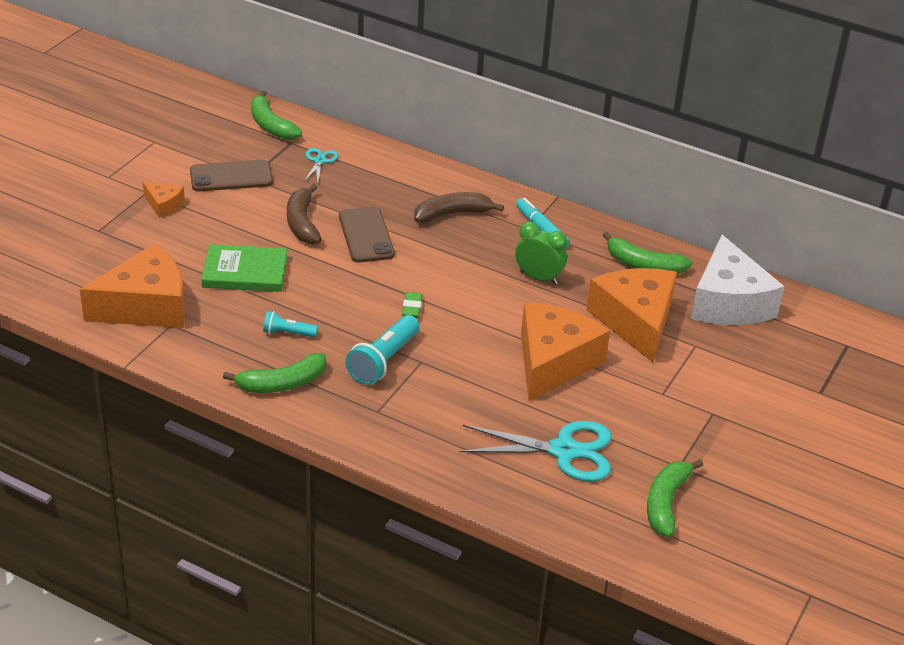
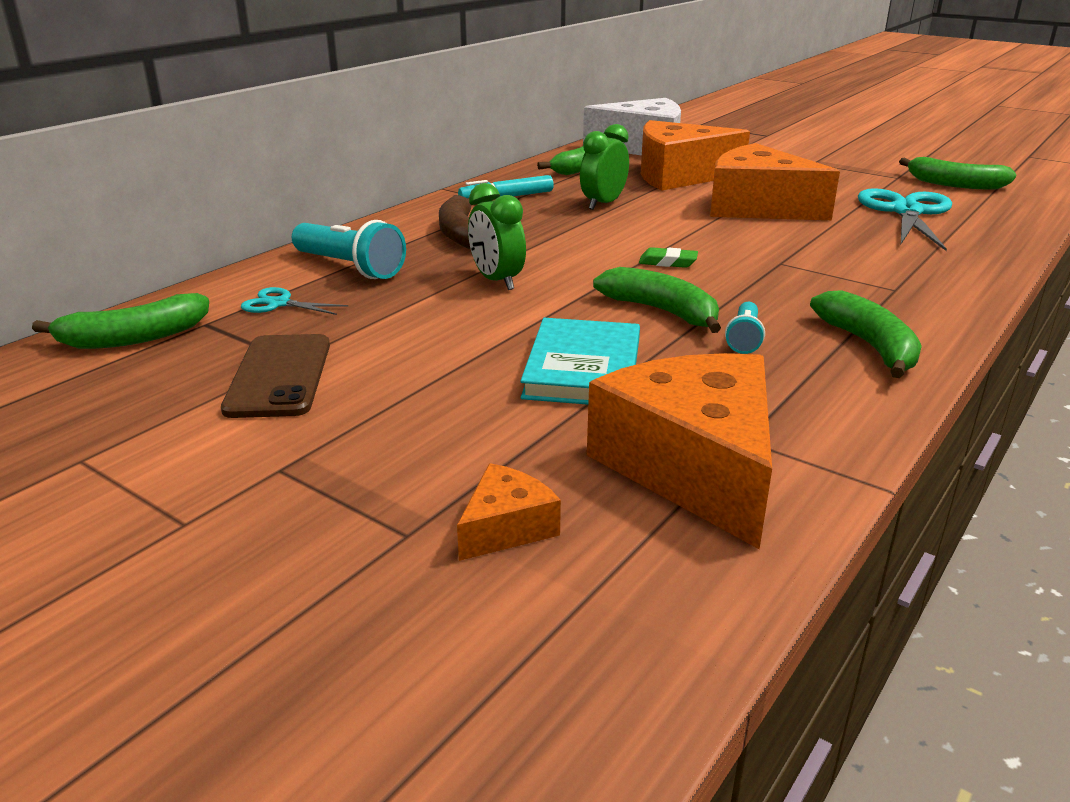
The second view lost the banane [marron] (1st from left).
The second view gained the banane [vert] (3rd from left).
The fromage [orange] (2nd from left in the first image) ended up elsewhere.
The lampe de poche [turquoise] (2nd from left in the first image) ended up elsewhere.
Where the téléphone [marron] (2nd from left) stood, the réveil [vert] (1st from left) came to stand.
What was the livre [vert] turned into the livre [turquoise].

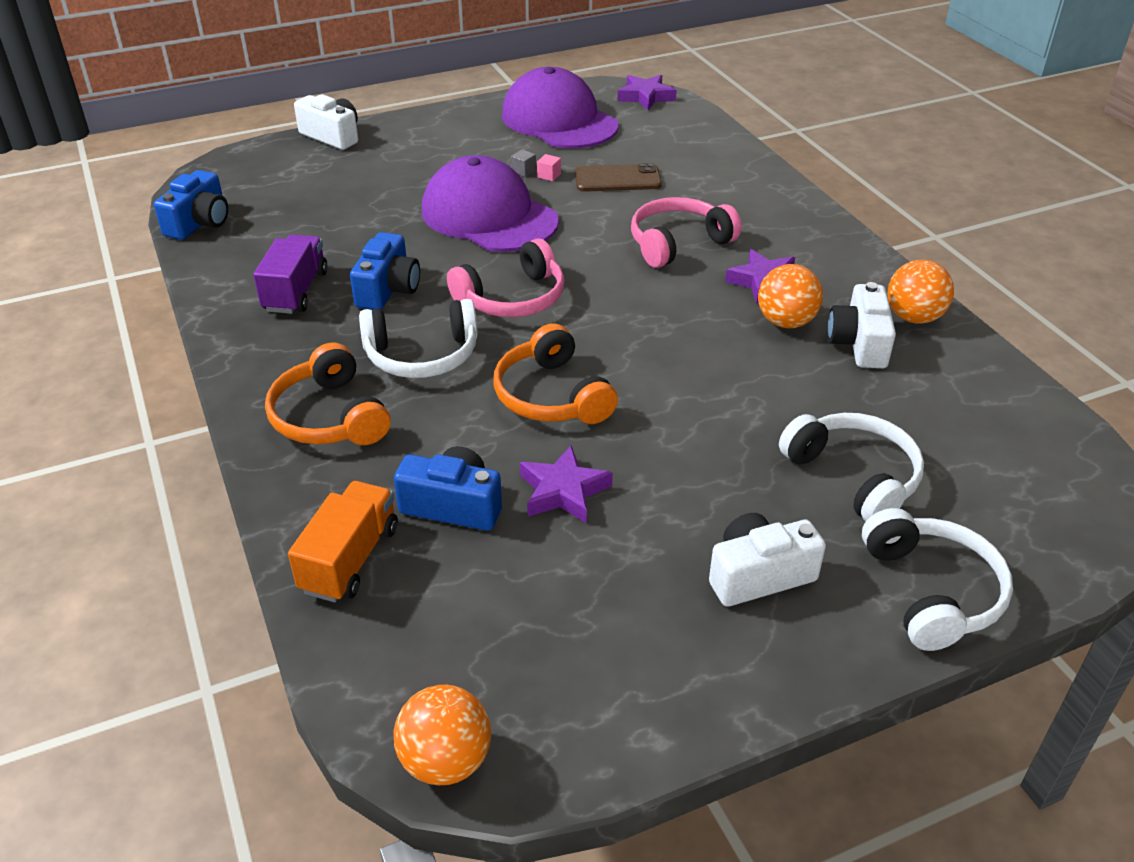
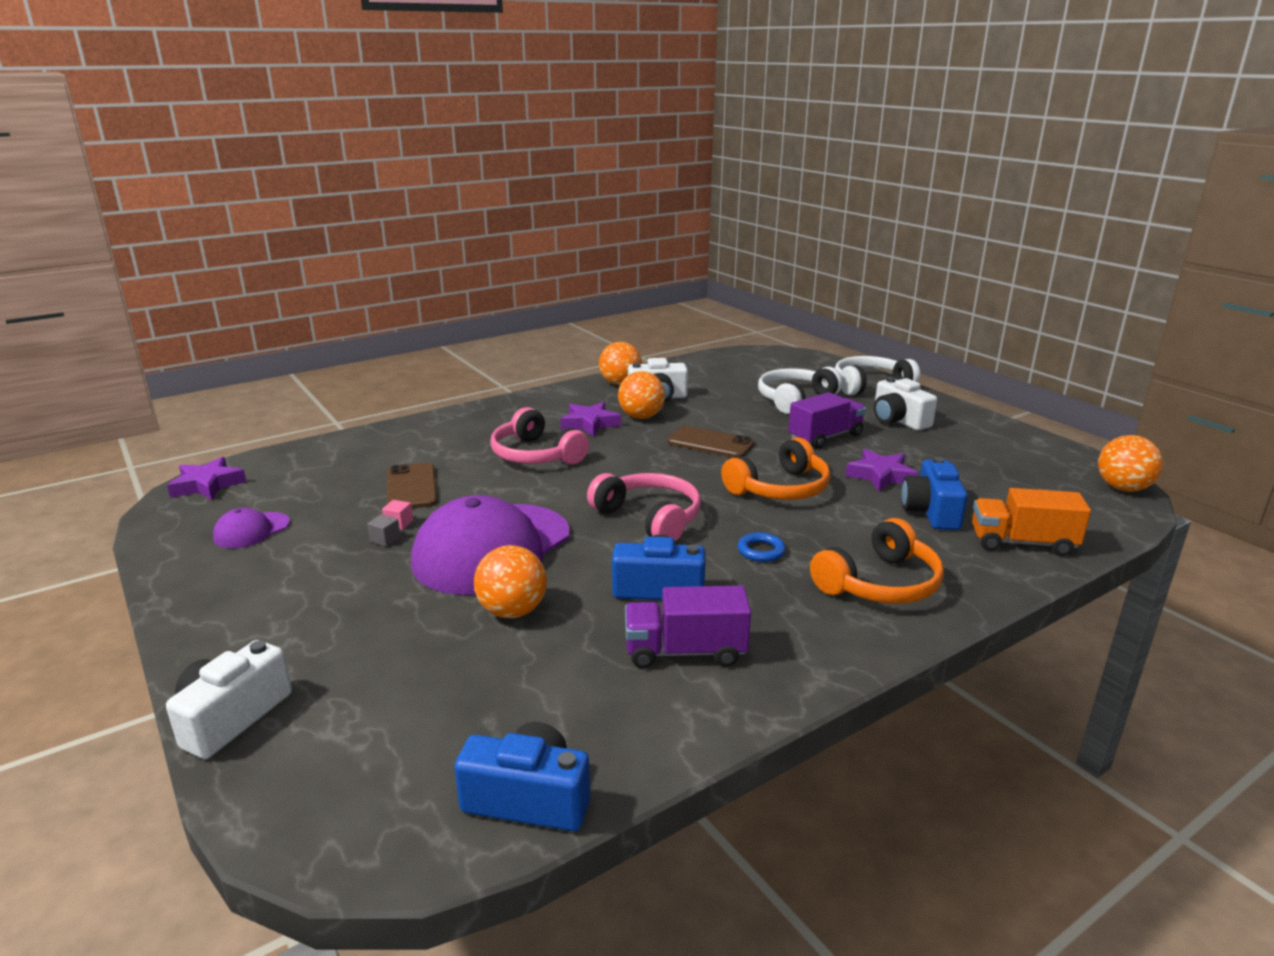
The second view gained the balle [orange] (1st from left).
The second view gained the téléphone [marron] (2nd from left).
The second view gained the camion [violet] (2nd from left).
Where the casque audio [blanc] (1st from left) stood, the anneau [bleu] came to stand.
The size of the casquette [violet] (2nd from left in the first image) changed by a factor of 0.44.

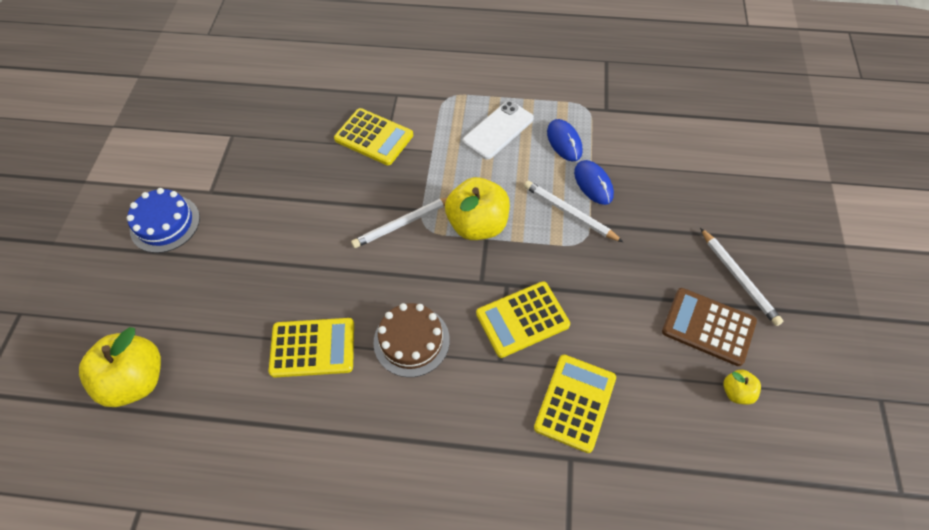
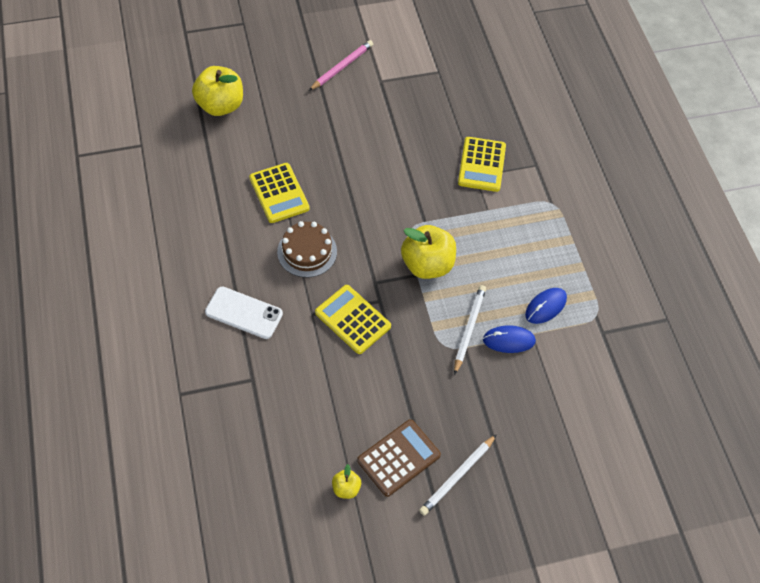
The second view lost the crayon [blanc] (1st from left).
The second view lost the calculatrice [jaune] (4th from left).
The téléphone [blanc] ended up elsewhere.
Where the gâteau [bleu] stood, the crayon [rose] came to stand.
The souris [bleu] (2nd from left in the first image) ended up facing another way, 45 degrees clockwise from before.
The calculatrice [marron] ended up facing another way, 45 degrees clockwise from before.

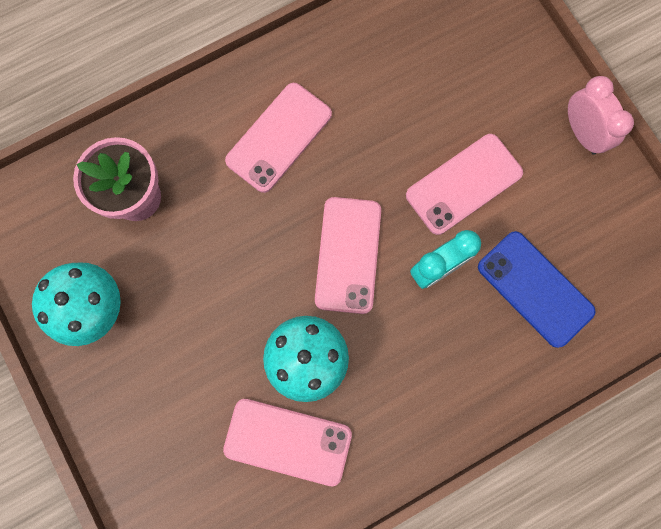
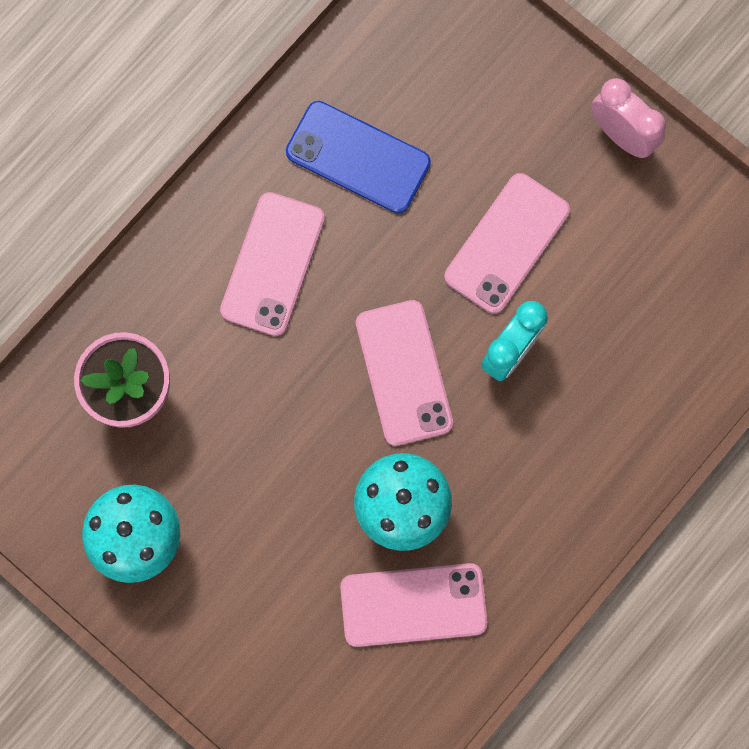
The téléphone [bleu] ended up elsewhere.

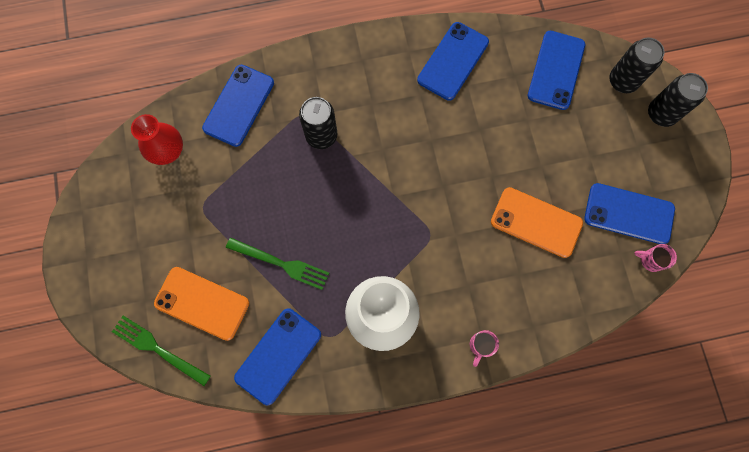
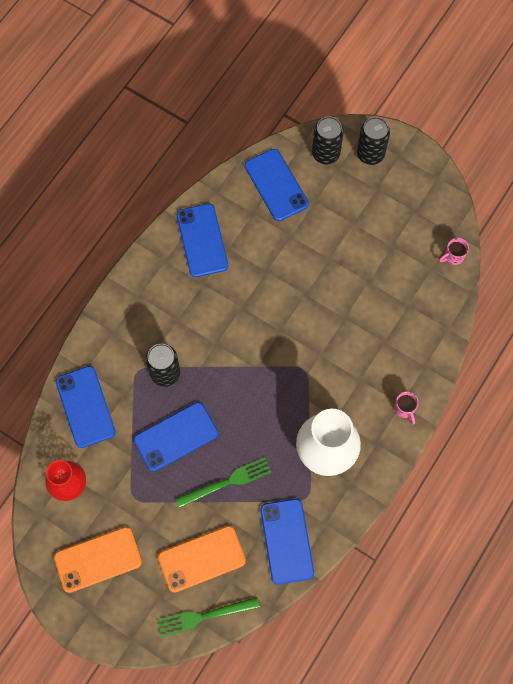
The téléphone [orange] (2nd from left in the first image) ended up elsewhere.
The téléphone [bleu] (5th from left in the first image) ended up elsewhere.

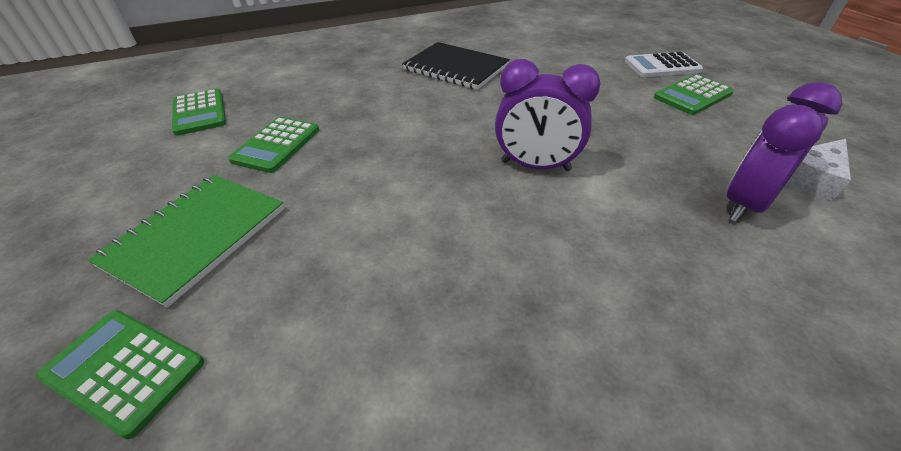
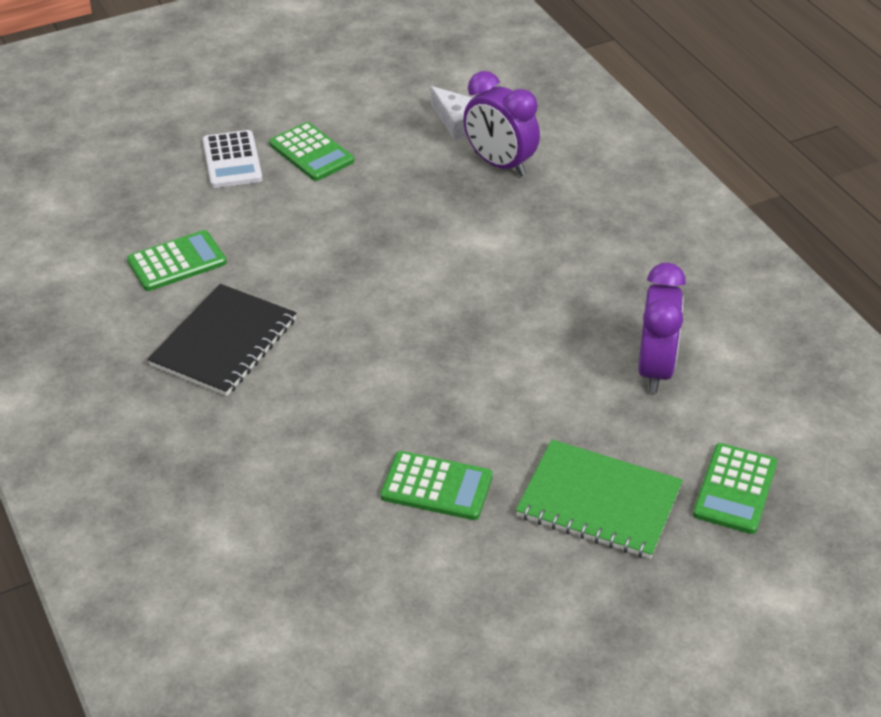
The calculatrice [vert] (2nd from left in the first image) ended up elsewhere.
The réveil [violet] (1st from left in the first image) ended up elsewhere.

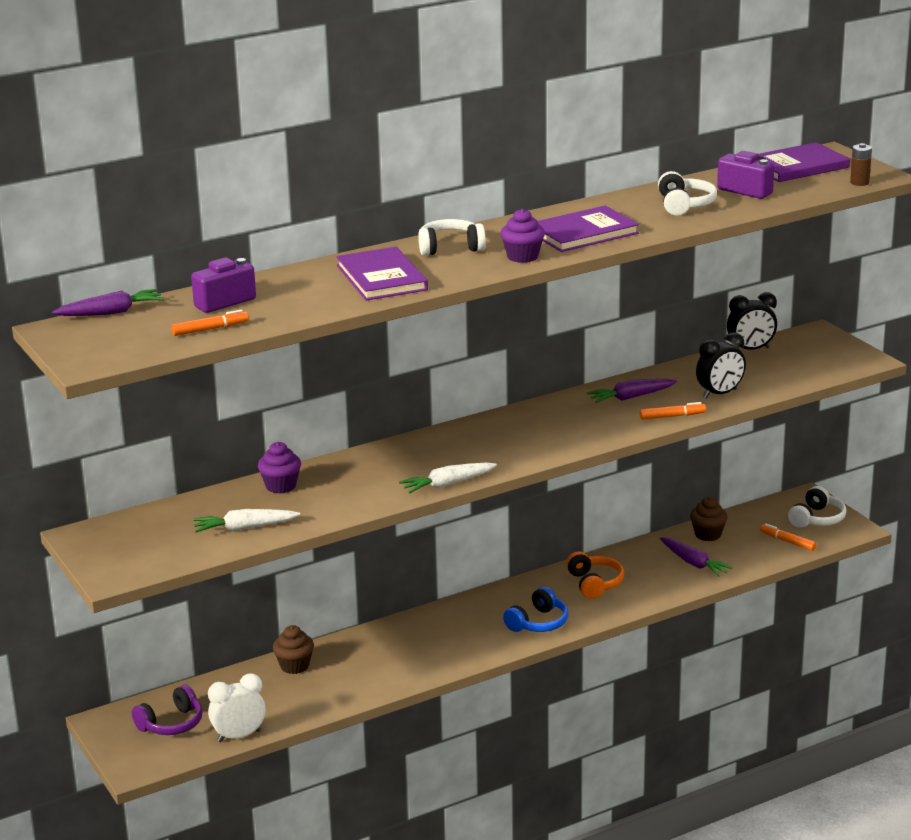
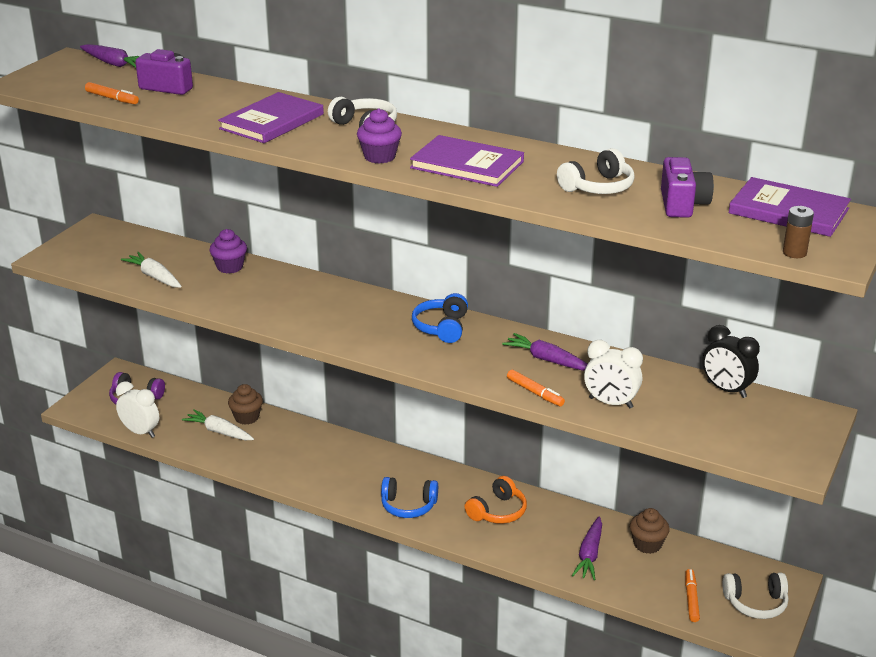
The second view gained the casque audio [bleu] (2nd from left).
The carotte [blanc] (2nd from left) ended up elsewhere.
What was the réveil [noir] (1st from left) turned into the réveil [blanc] (2nd from left).

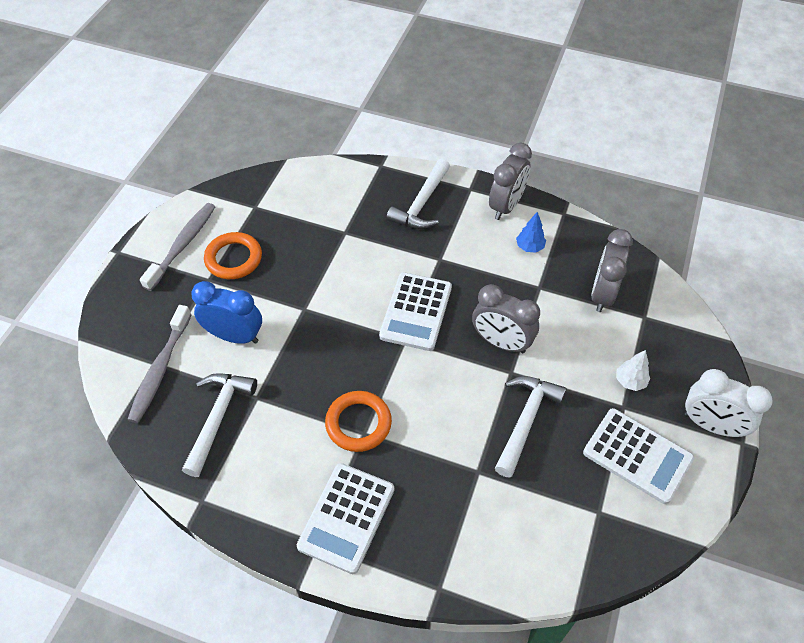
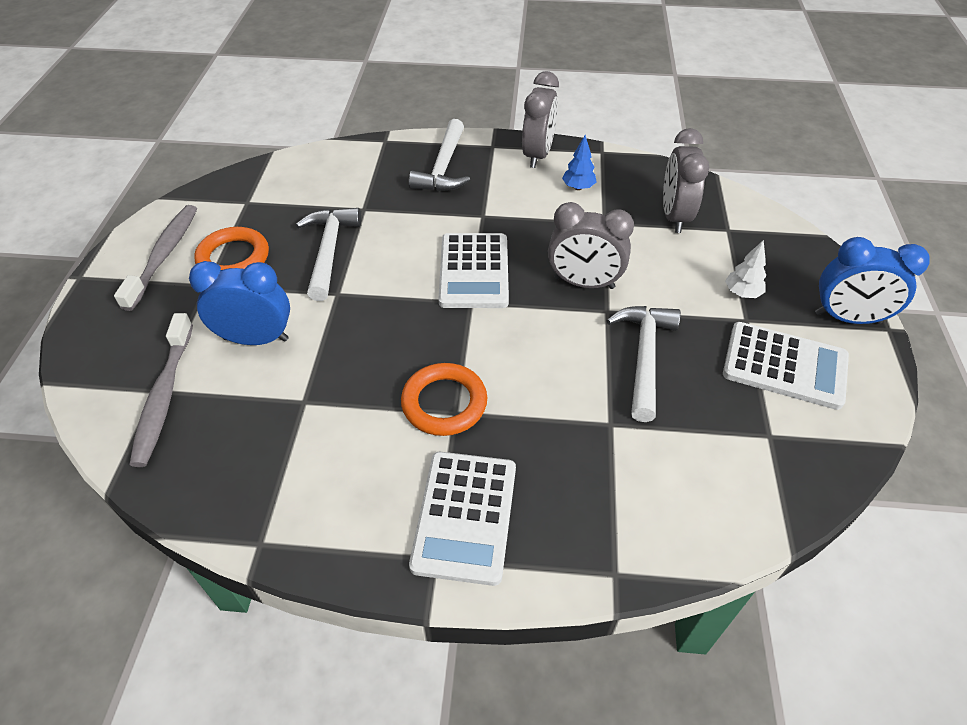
The marteau [blanc] (1st from left) ended up elsewhere.
What was the réveil [blanc] turned into the réveil [bleu] (2nd from left).

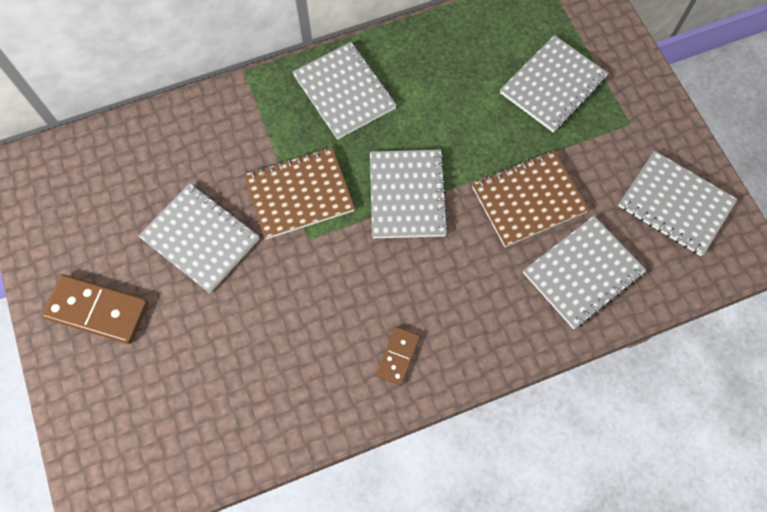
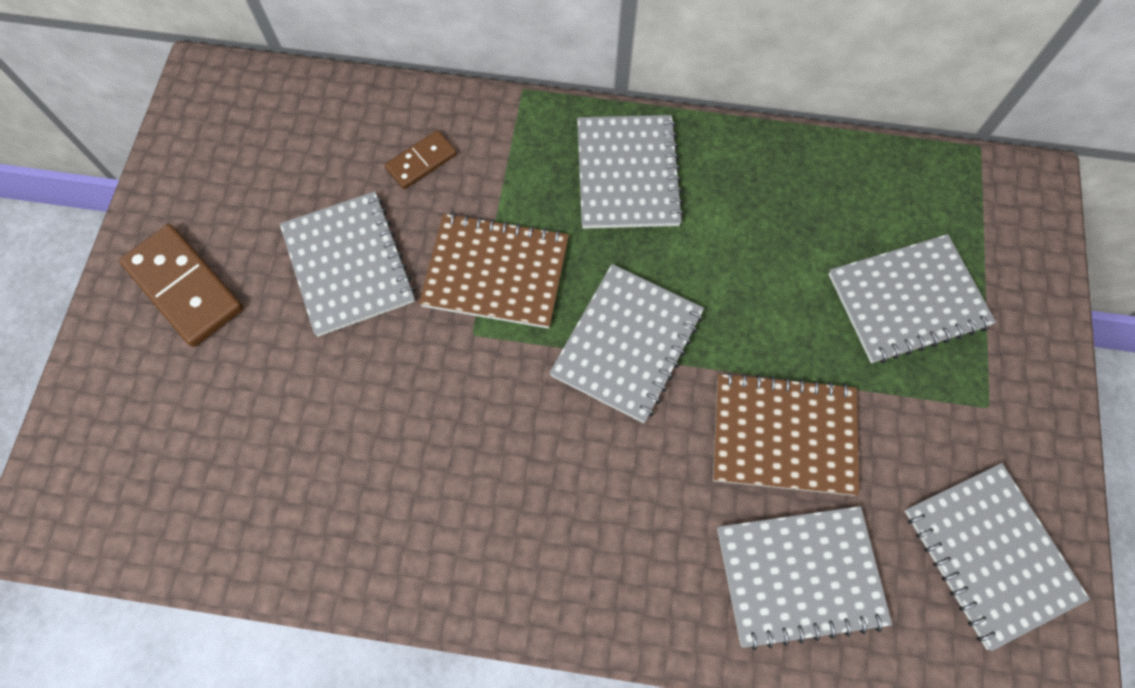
The domino [marron] (2nd from left) ended up elsewhere.

